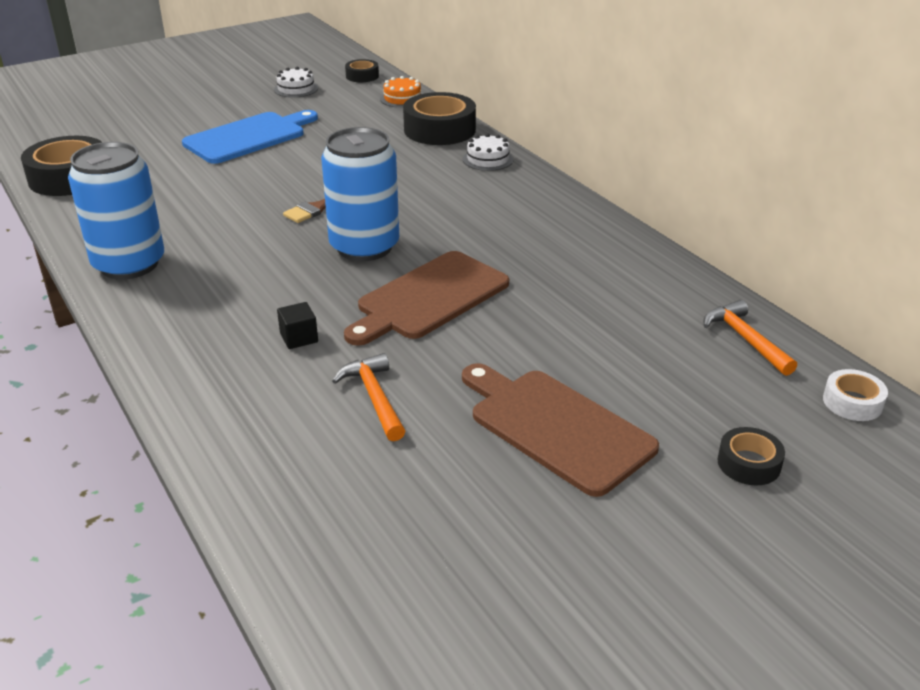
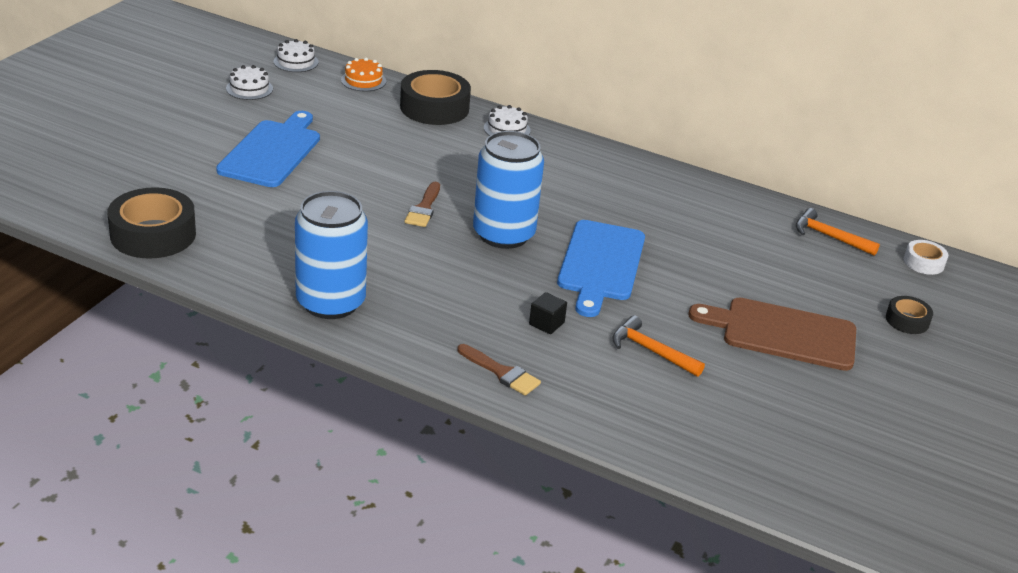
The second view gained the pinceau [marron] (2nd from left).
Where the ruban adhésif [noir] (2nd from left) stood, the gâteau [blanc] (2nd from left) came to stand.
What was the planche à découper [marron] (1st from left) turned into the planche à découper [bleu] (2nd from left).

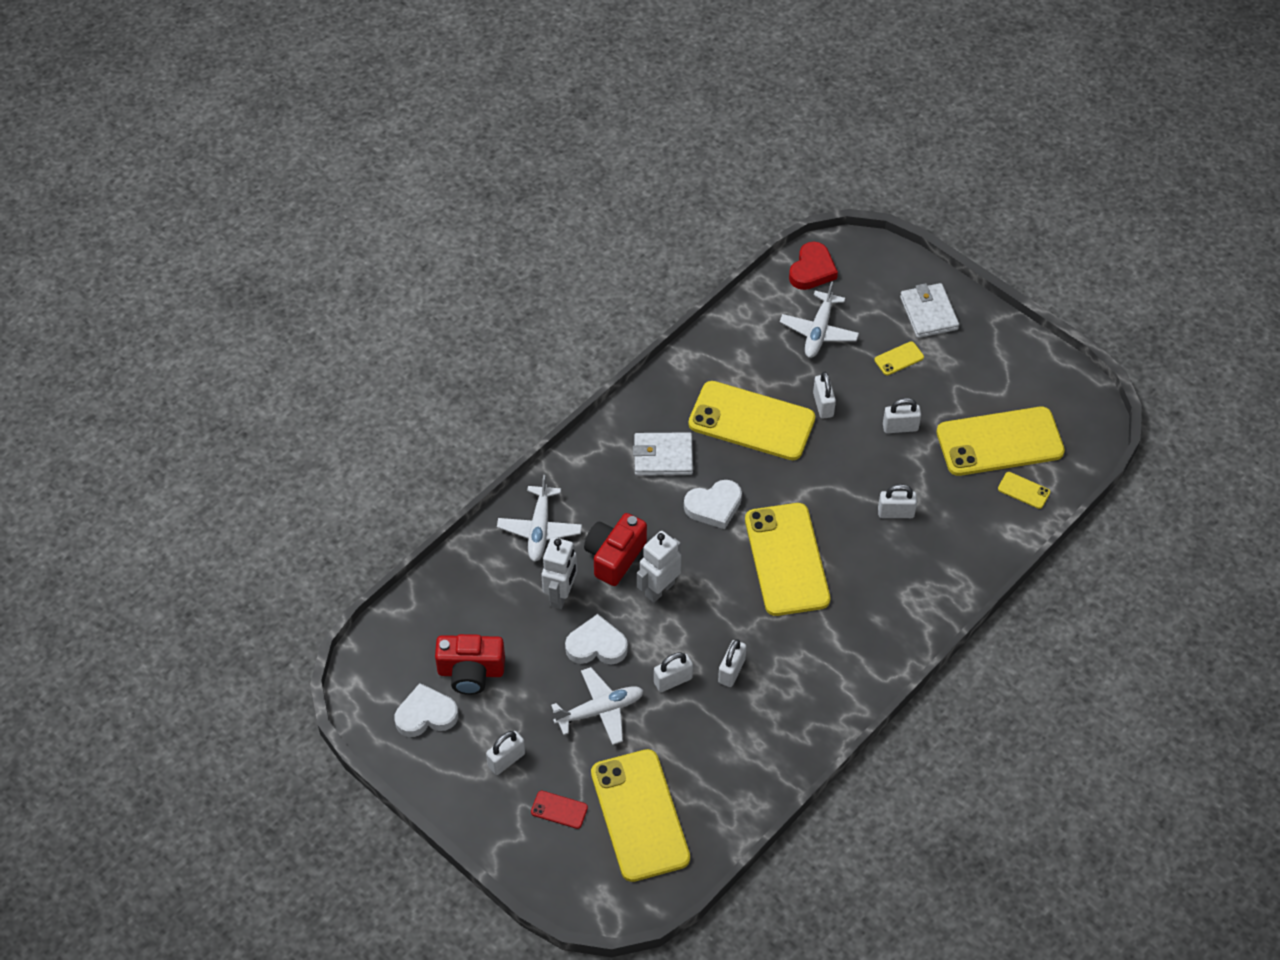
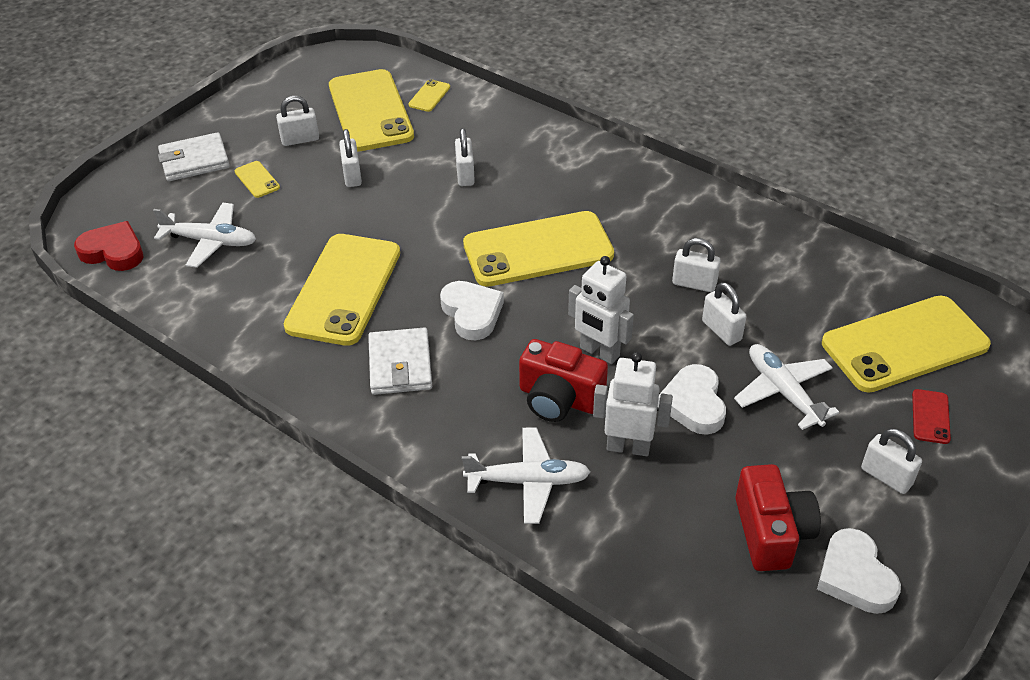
The cadenas [blanc] (4th from left in the first image) ended up elsewhere.

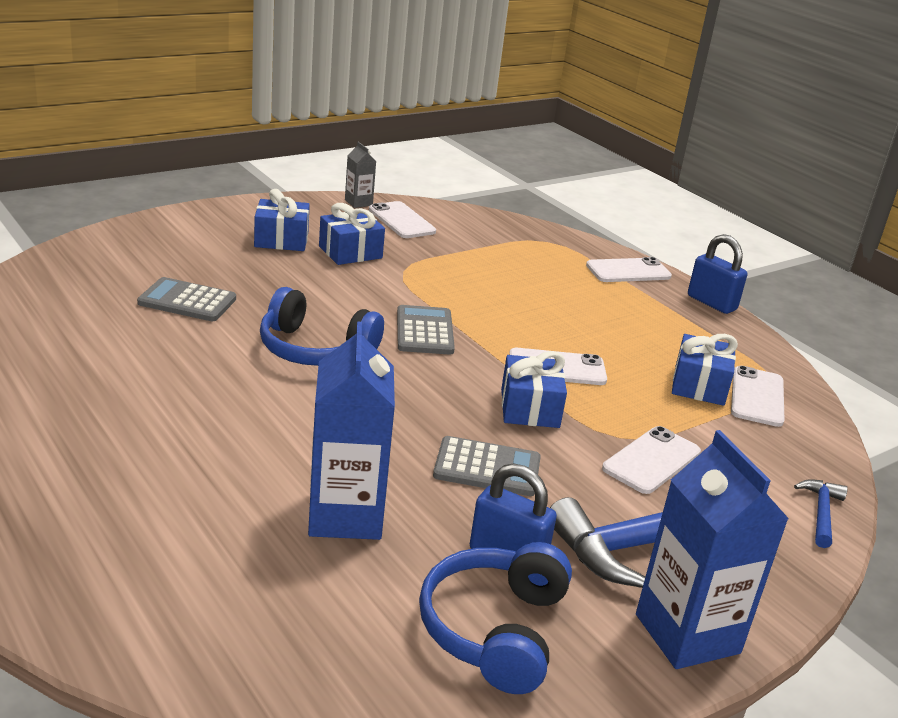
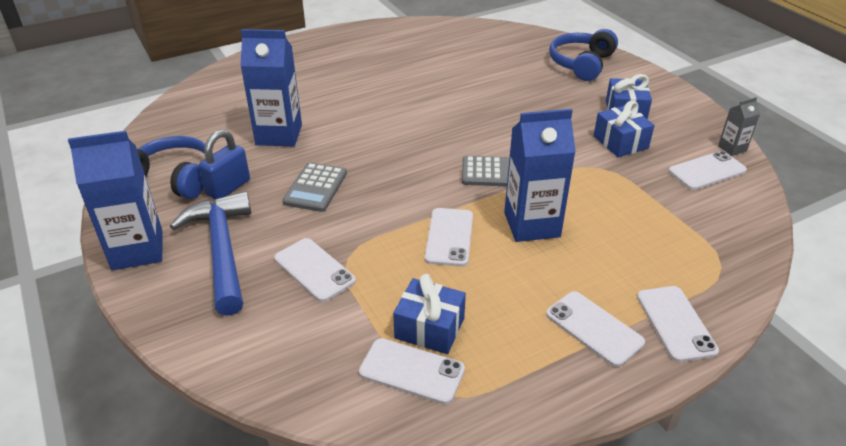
The second view lost the calculatrice [gris] (1st from left).
The second view lost the cadeau [bleu] (3rd from left).
The second view lost the cadenas [bleu] (2nd from left).
The second view lost the marteau [bleu] (2nd from left).
The second view gained the brique de lait [bleu] (3rd from left).
The second view gained the téléphone [blanc] (4th from left).
The casque audio [bleu] (1st from left in the first image) ended up elsewhere.

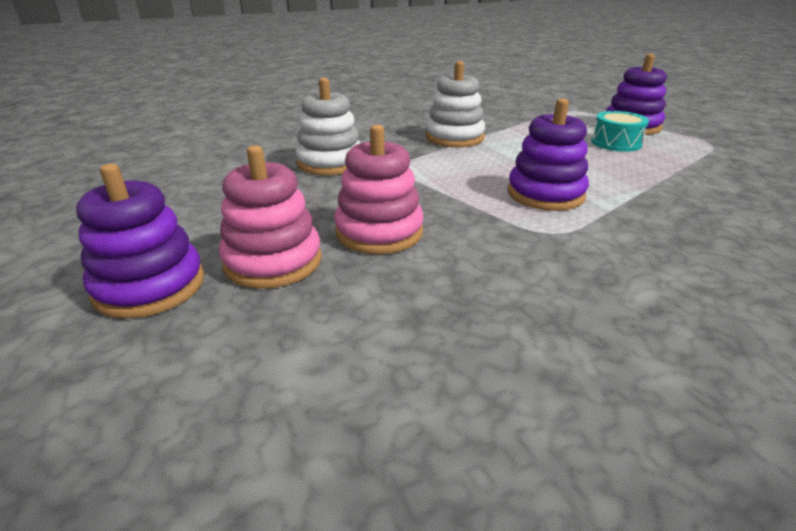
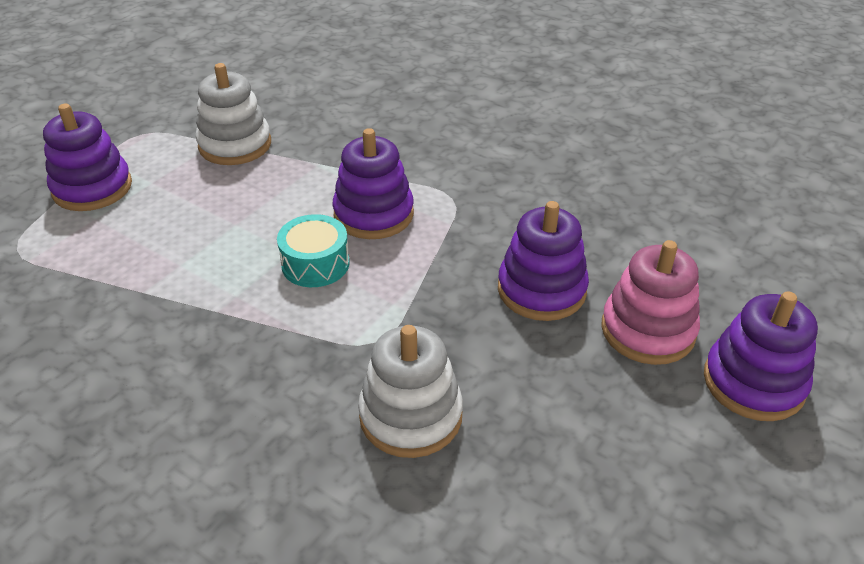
The jouet à empiler [blanc] (2nd from left in the first image) ended up elsewhere.
The tambour [turquoise] ended up elsewhere.
What was the jouet à empiler [rose] (2nd from left) turned into the jouet à empiler [violet] (3rd from left).

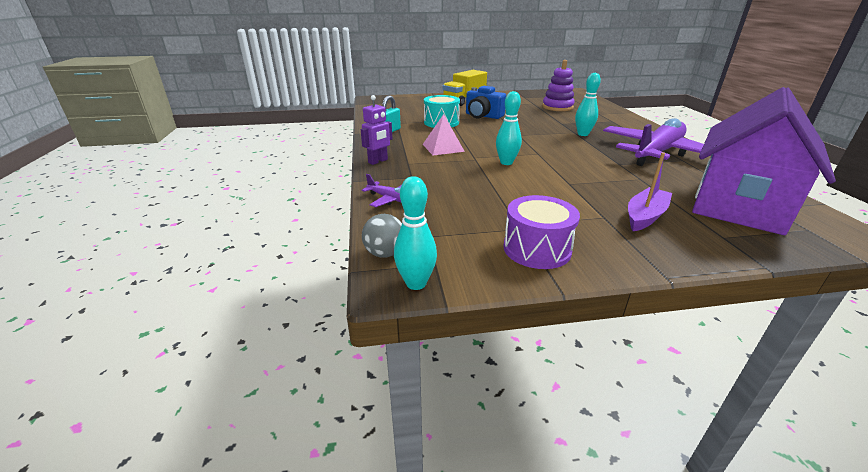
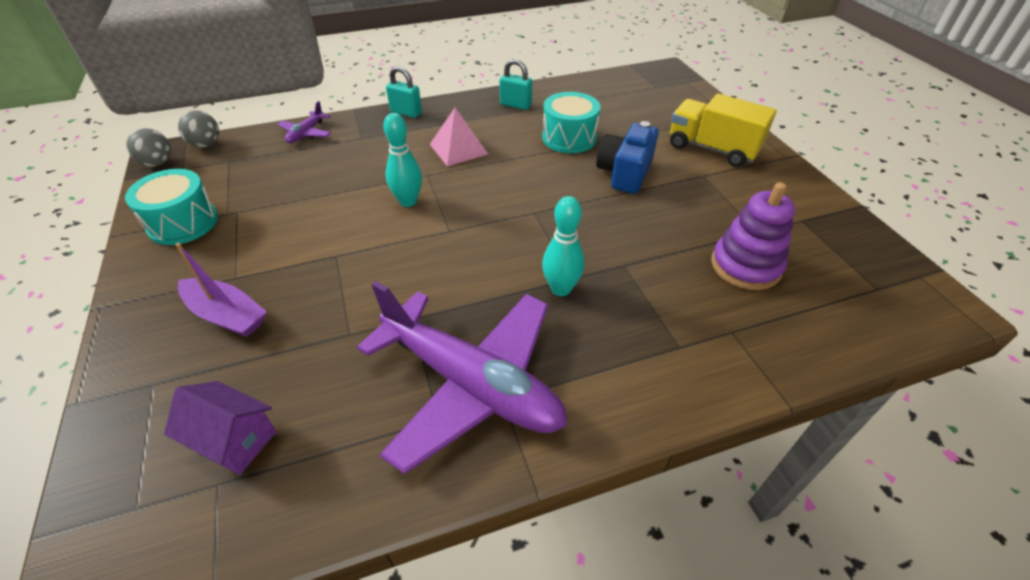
Where the robot [violet] stood, the cadenas [turquoise] (1st from left) came to stand.
Where the quille [turquoise] (1st from left) stood, the balle [gris] (1st from left) came to stand.
What was the tambour [violet] turned into the tambour [turquoise] (1st from left).
The size of the maison [violet] changed by a factor of 0.41.

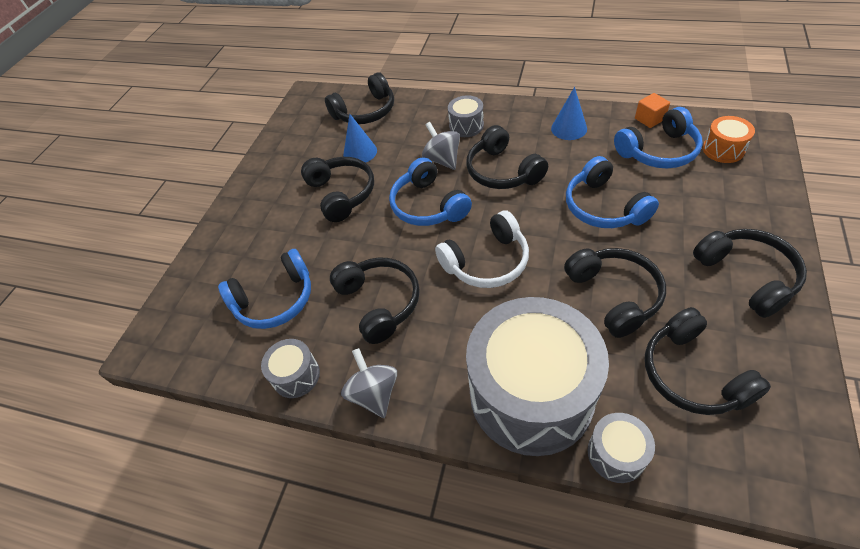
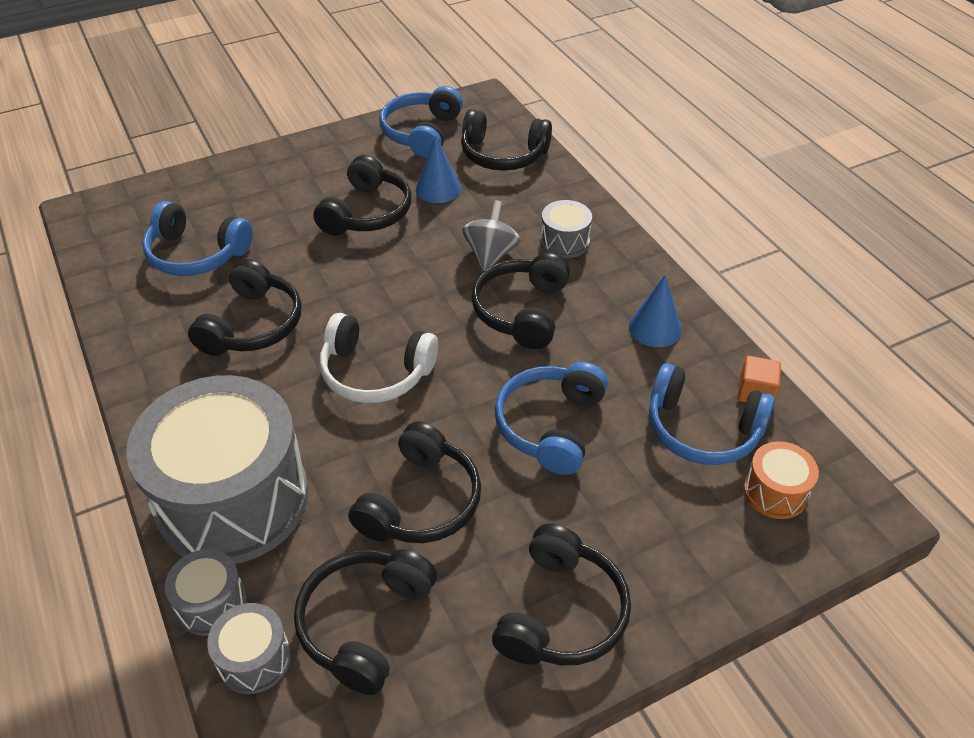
The second view lost the toupie [gris] (1st from left).
The tambour [gris] (1st from left in the first image) ended up elsewhere.
The casque audio [bleu] (2nd from left) ended up elsewhere.

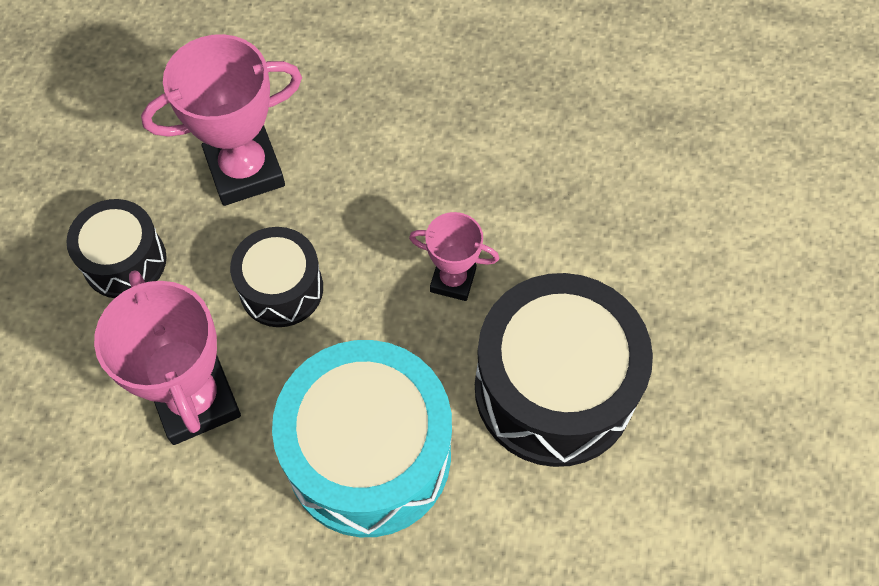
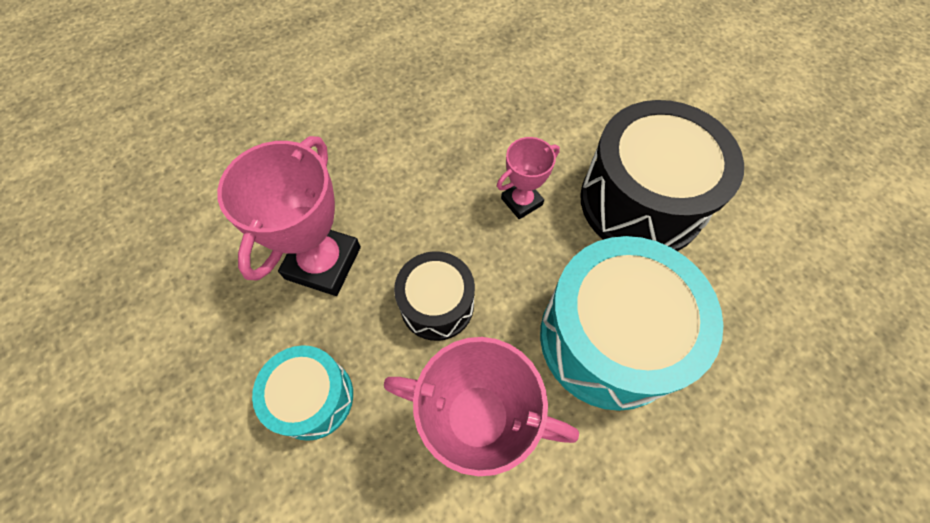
What was the tambour [noir] (1st from left) turned into the tambour [turquoise] (1st from left).

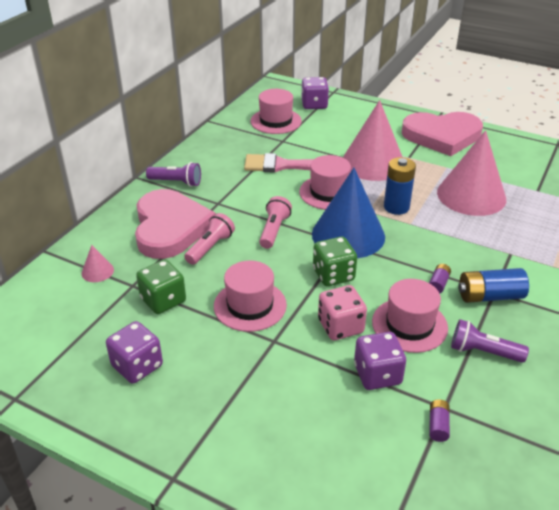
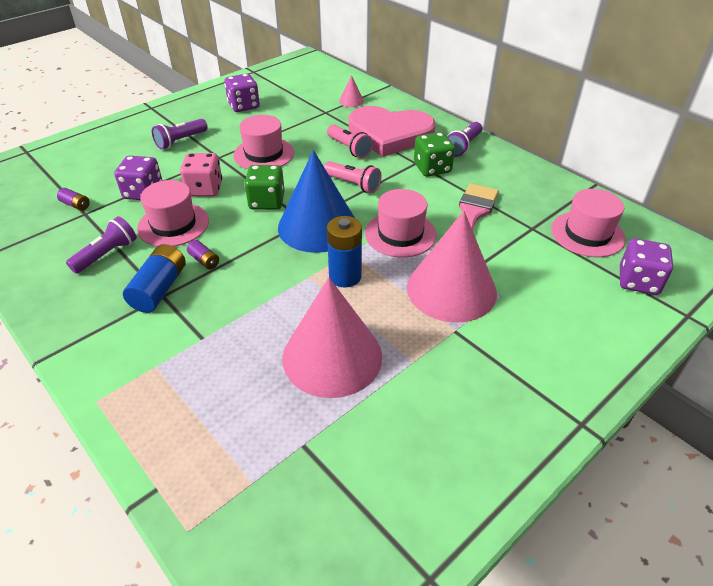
The second view lost the cœur [rose] (2nd from left).
The second view gained the lampe de poche [violet] (2nd from left).
The dé [vert] (1st from left in the first image) ended up elsewhere.

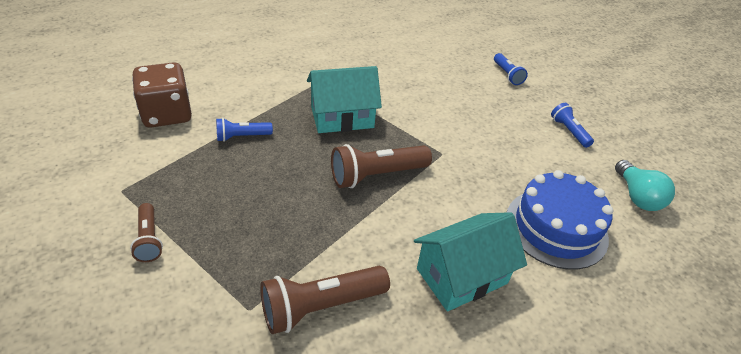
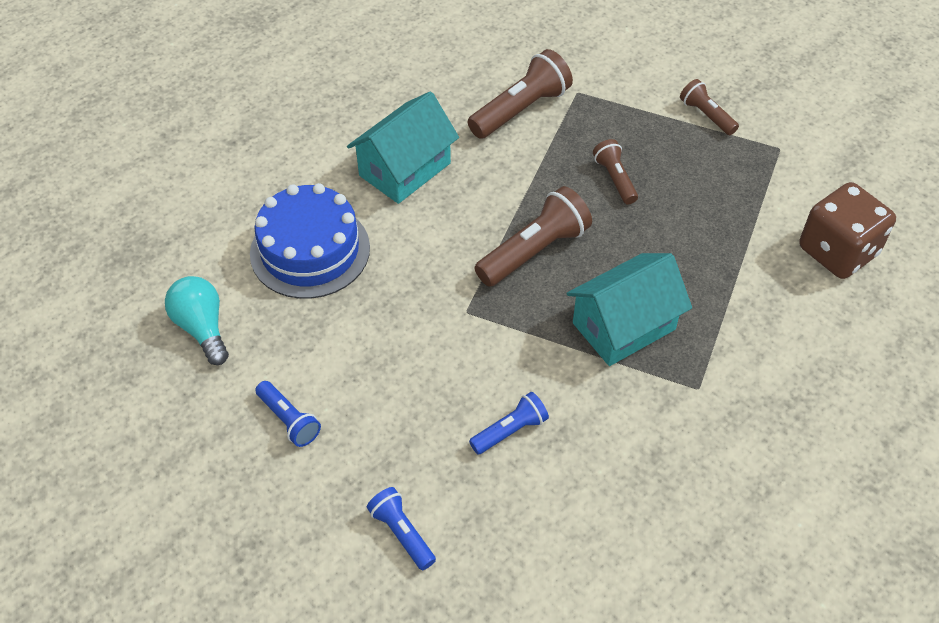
The second view gained the lampe de poche [marron] (3rd from left).
The lampe de poche [bleu] (1st from left in the first image) ended up elsewhere.

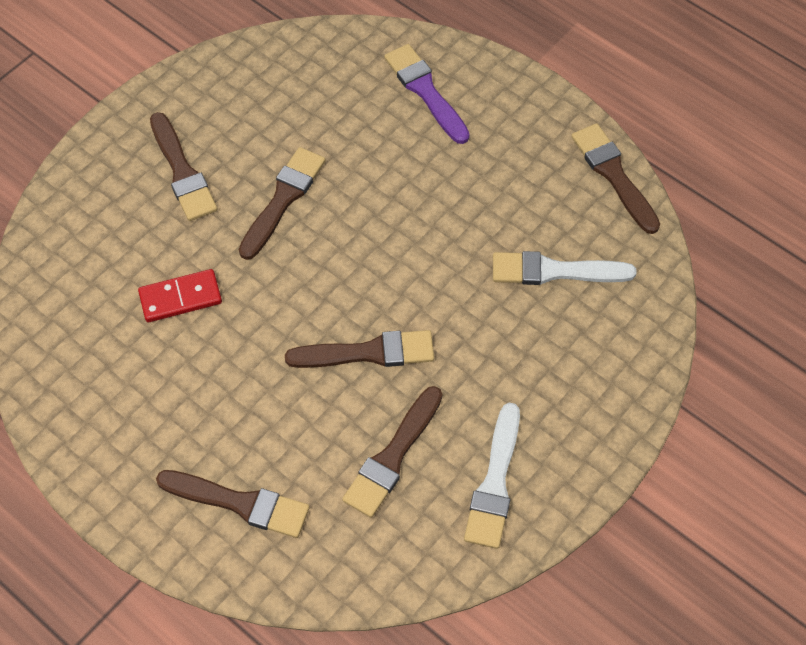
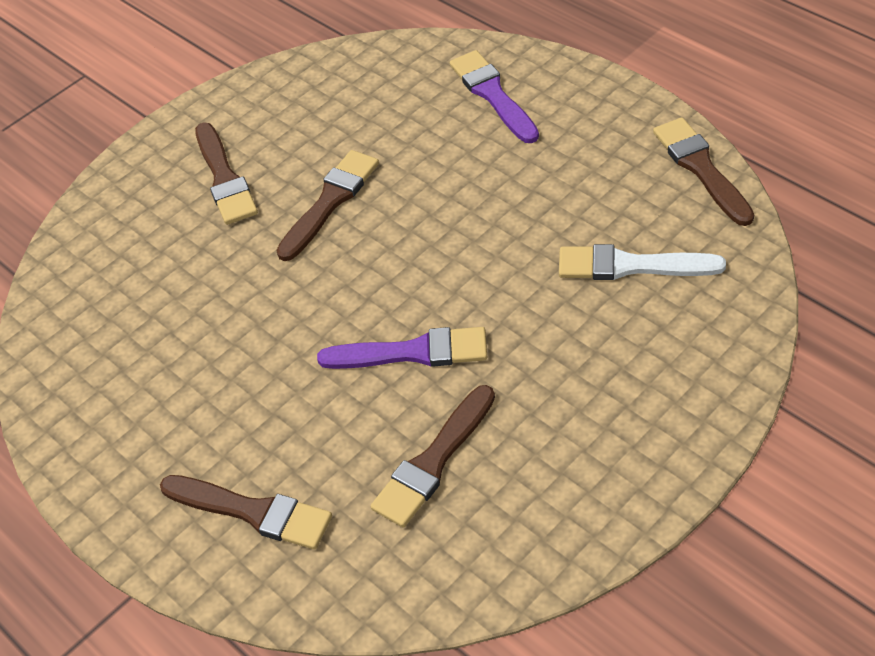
The second view lost the domino [rouge].
The second view lost the pinceau [blanc] (1st from left).
What was the pinceau [marron] (4th from left) turned into the pinceau [violet] (1st from left).

